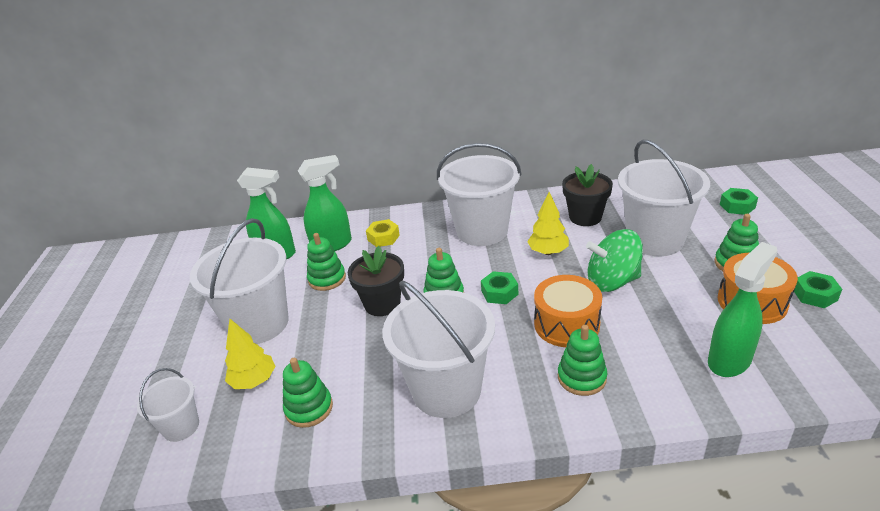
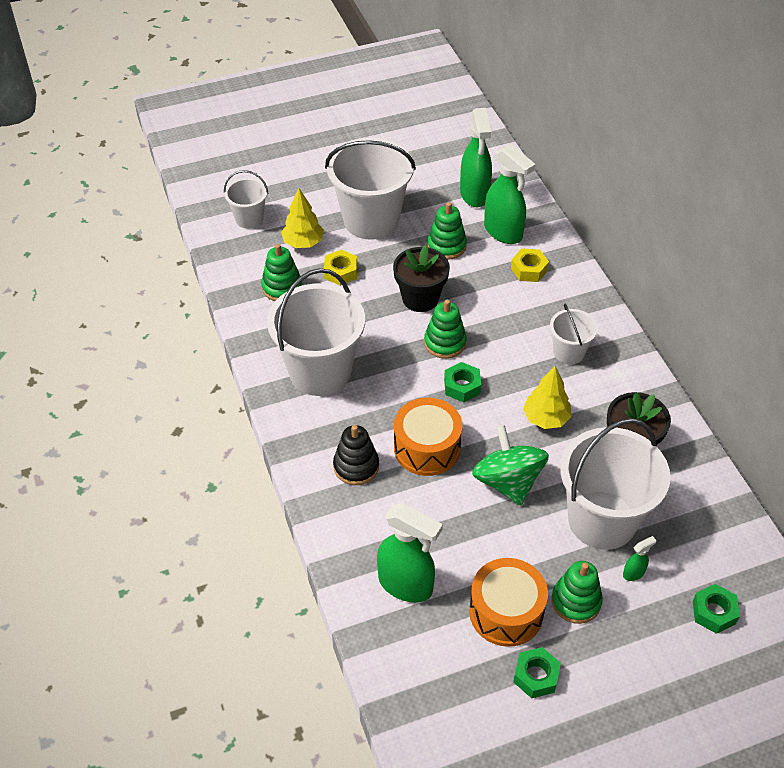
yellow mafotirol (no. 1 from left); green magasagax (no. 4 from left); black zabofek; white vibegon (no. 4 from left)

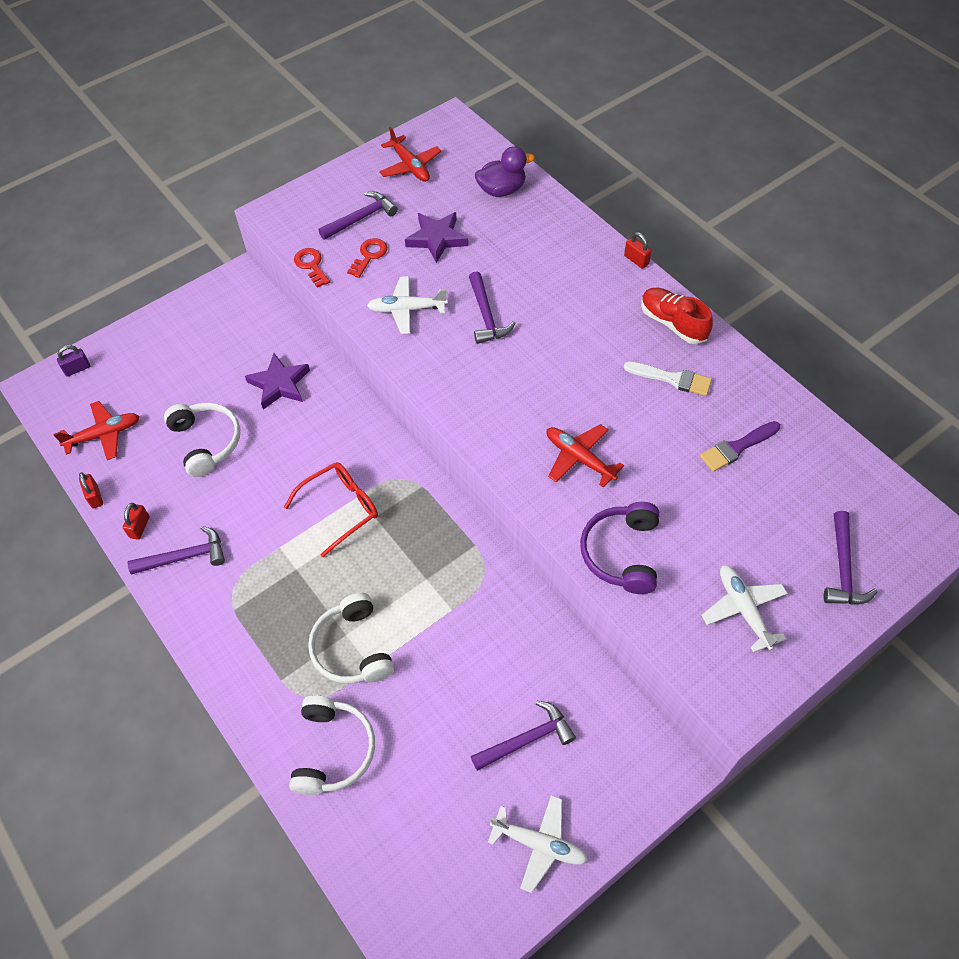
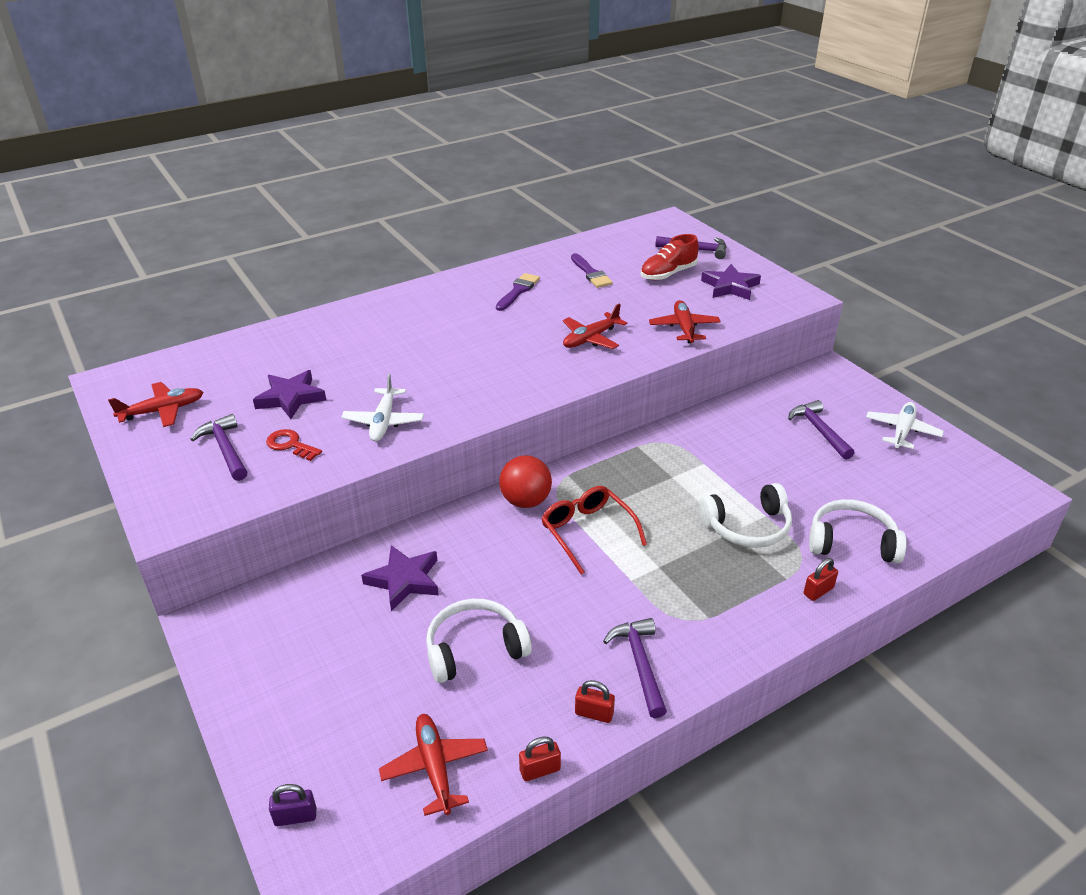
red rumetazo (no. 1 from left in the first image); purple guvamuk (no. 3 from left in the first image); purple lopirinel; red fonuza; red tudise (no. 3 from left); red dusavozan; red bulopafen (no. 4 from left); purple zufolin (no. 3 from left); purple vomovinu (no. 1 from left); purple tudise

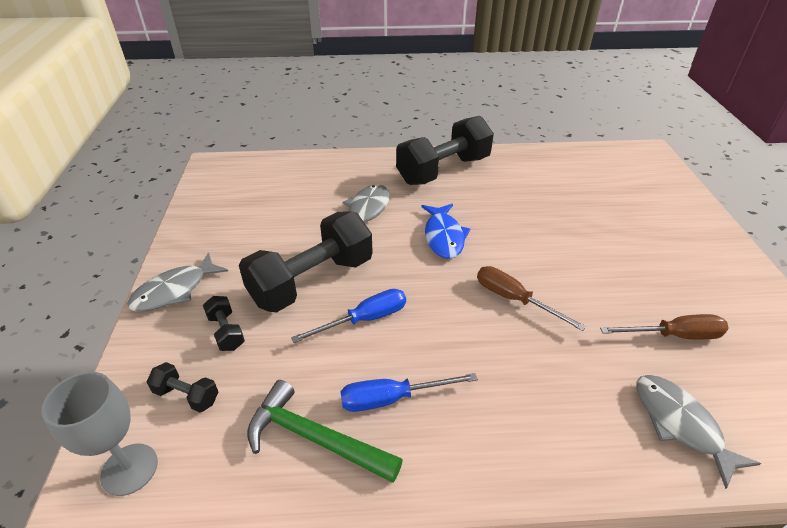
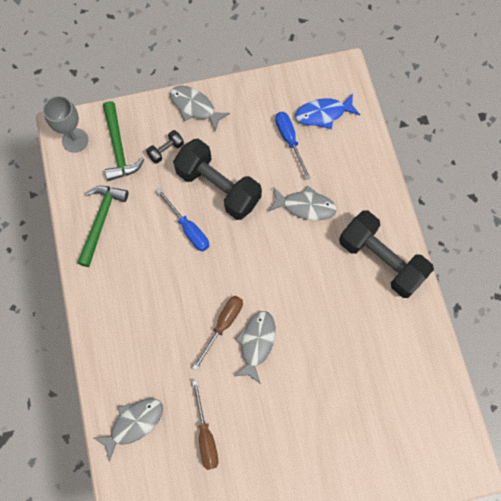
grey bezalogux (no. 3 from left); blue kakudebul (no. 2 from left); blue bezalogux; green guvamuk (no. 2 from left)

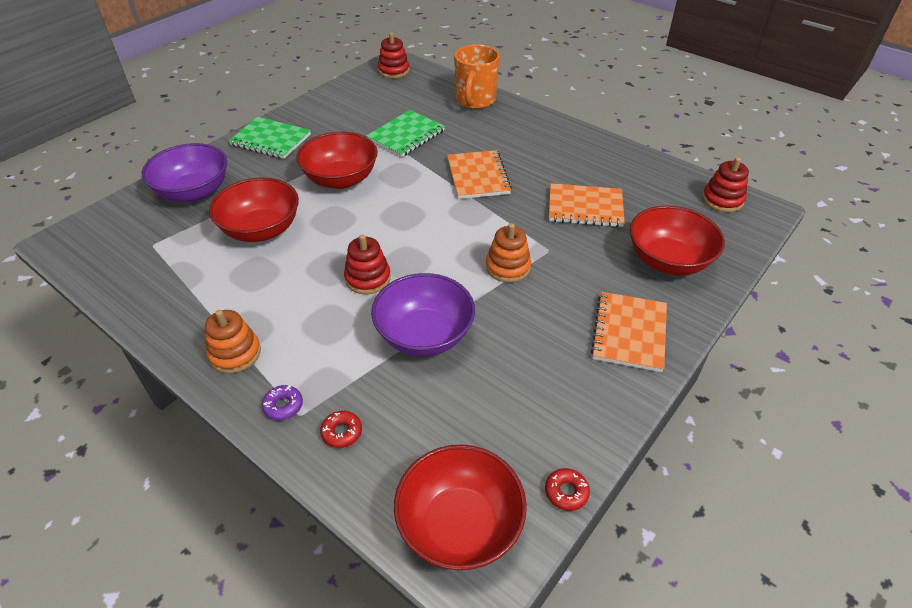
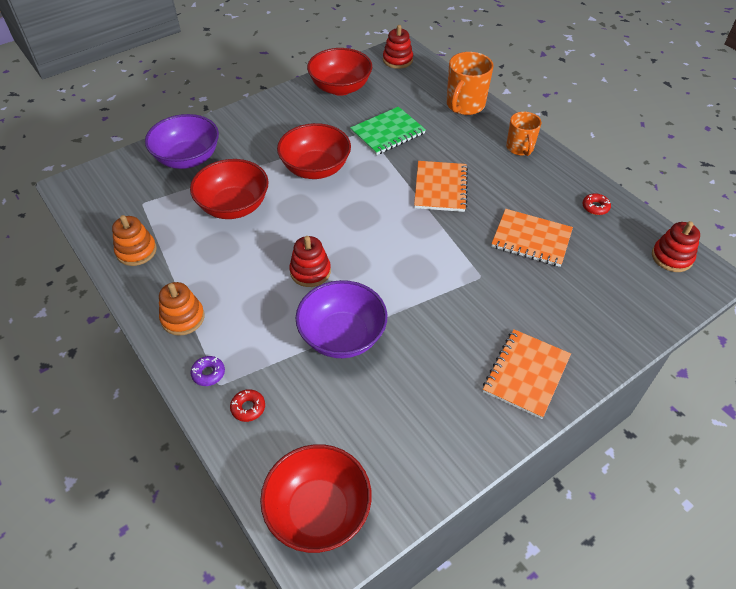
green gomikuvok (no. 1 from left in the first image); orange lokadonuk (no. 2 from left); orange zabofek (no. 1 from left); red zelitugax (no. 2 from left); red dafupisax (no. 4 from left)

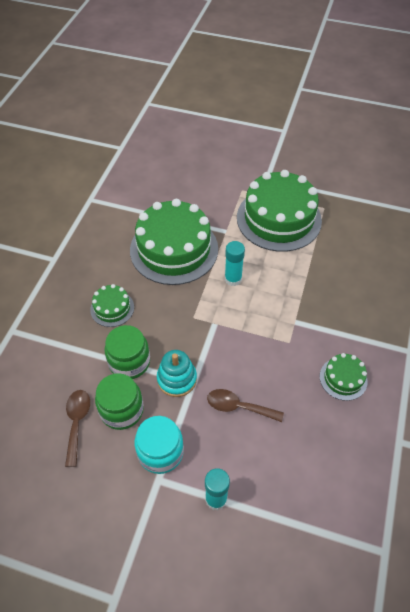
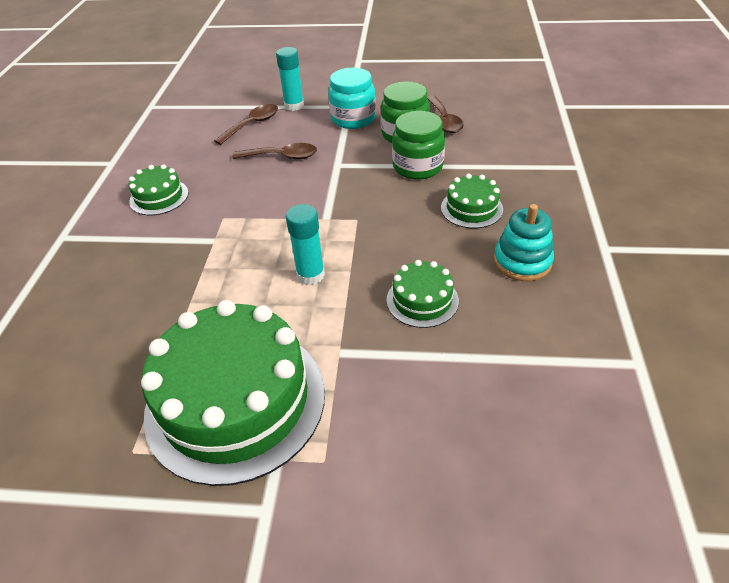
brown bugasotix (no. 1 from left); turquoise zabofek; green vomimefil (no. 3 from left)

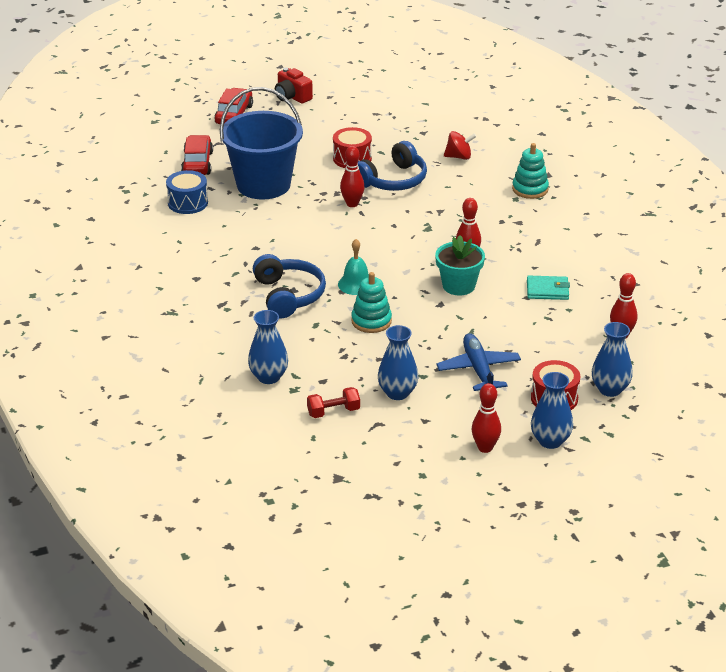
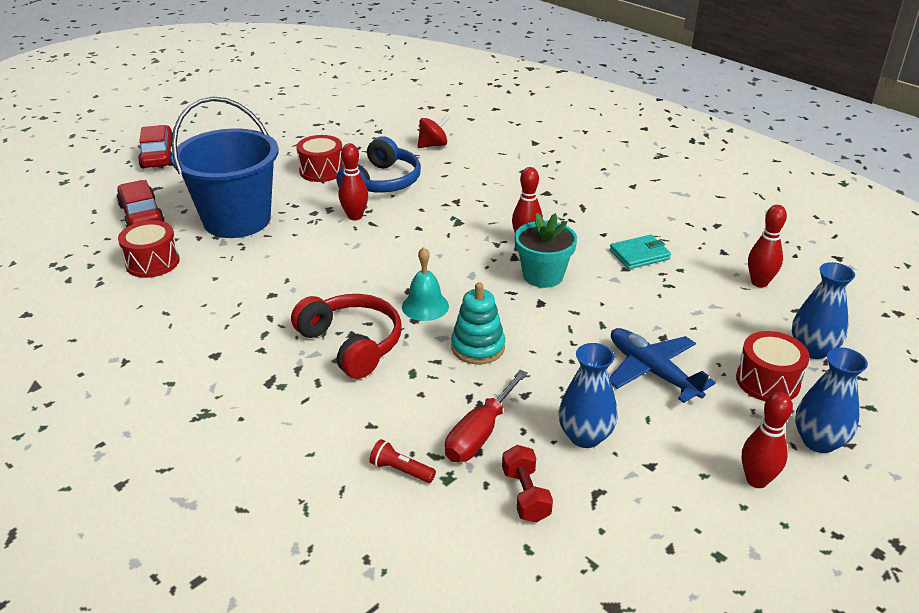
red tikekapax; turquoise zabofek (no. 2 from left in the first image); red kakudebul; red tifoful; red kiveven (no. 1 from left); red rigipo; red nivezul

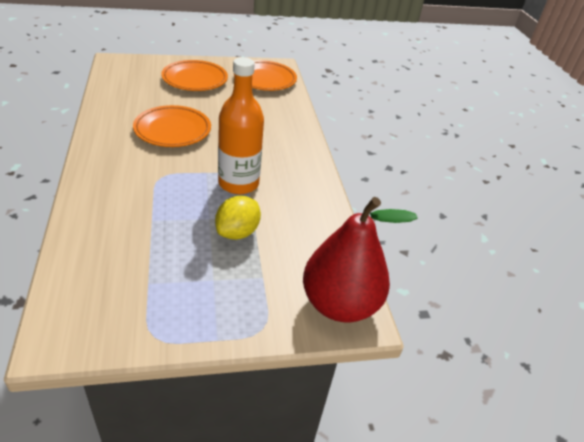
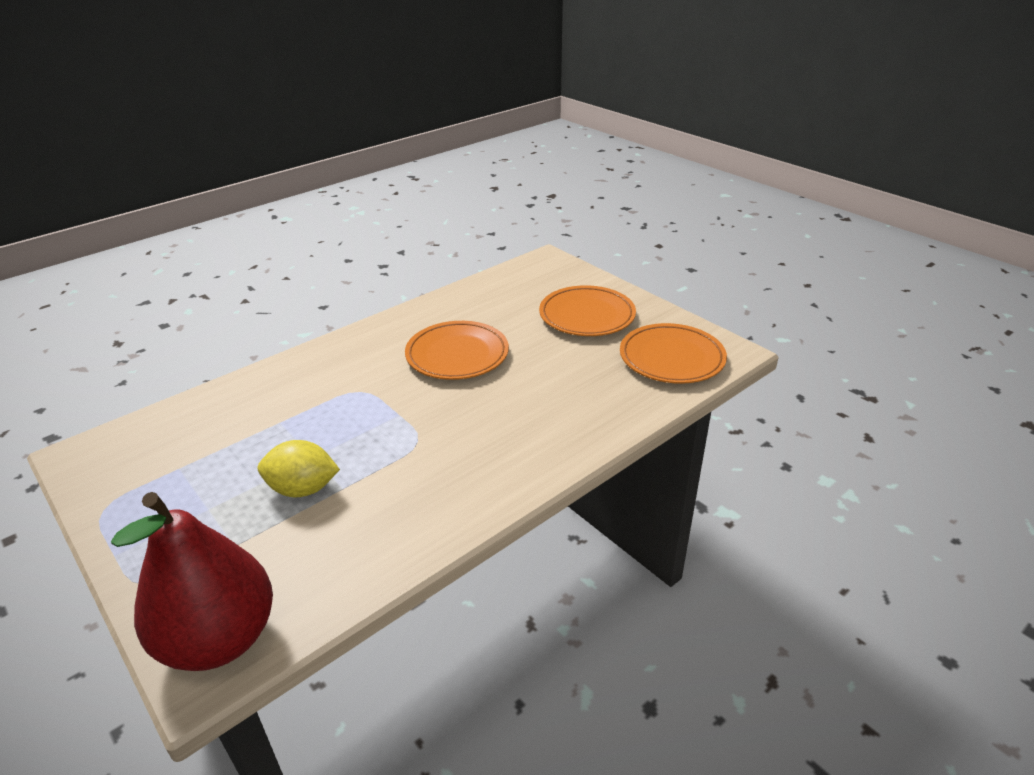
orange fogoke

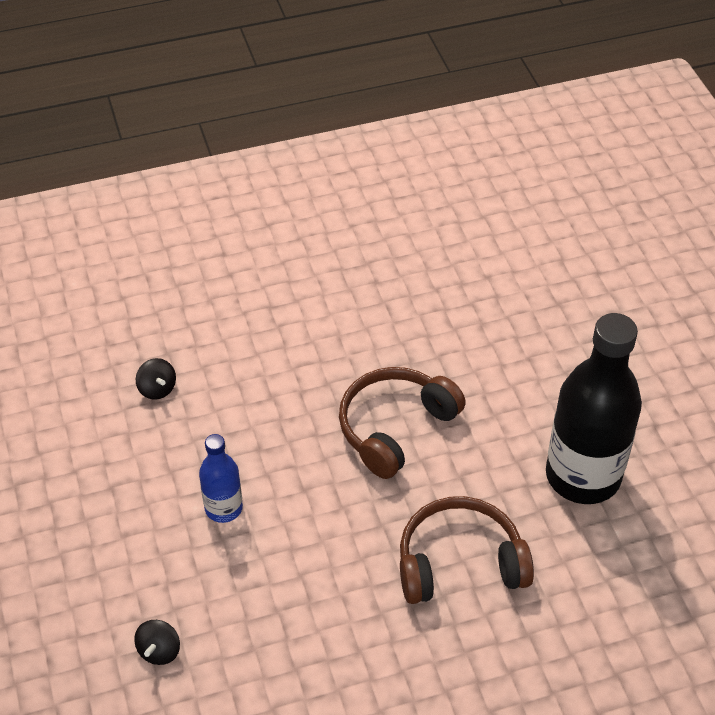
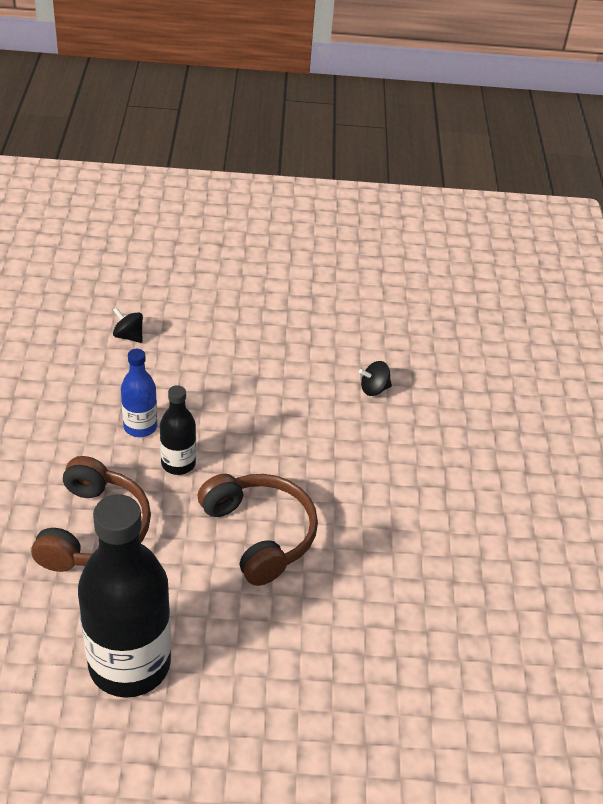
black fogoke (no. 2 from left); blue fogoke

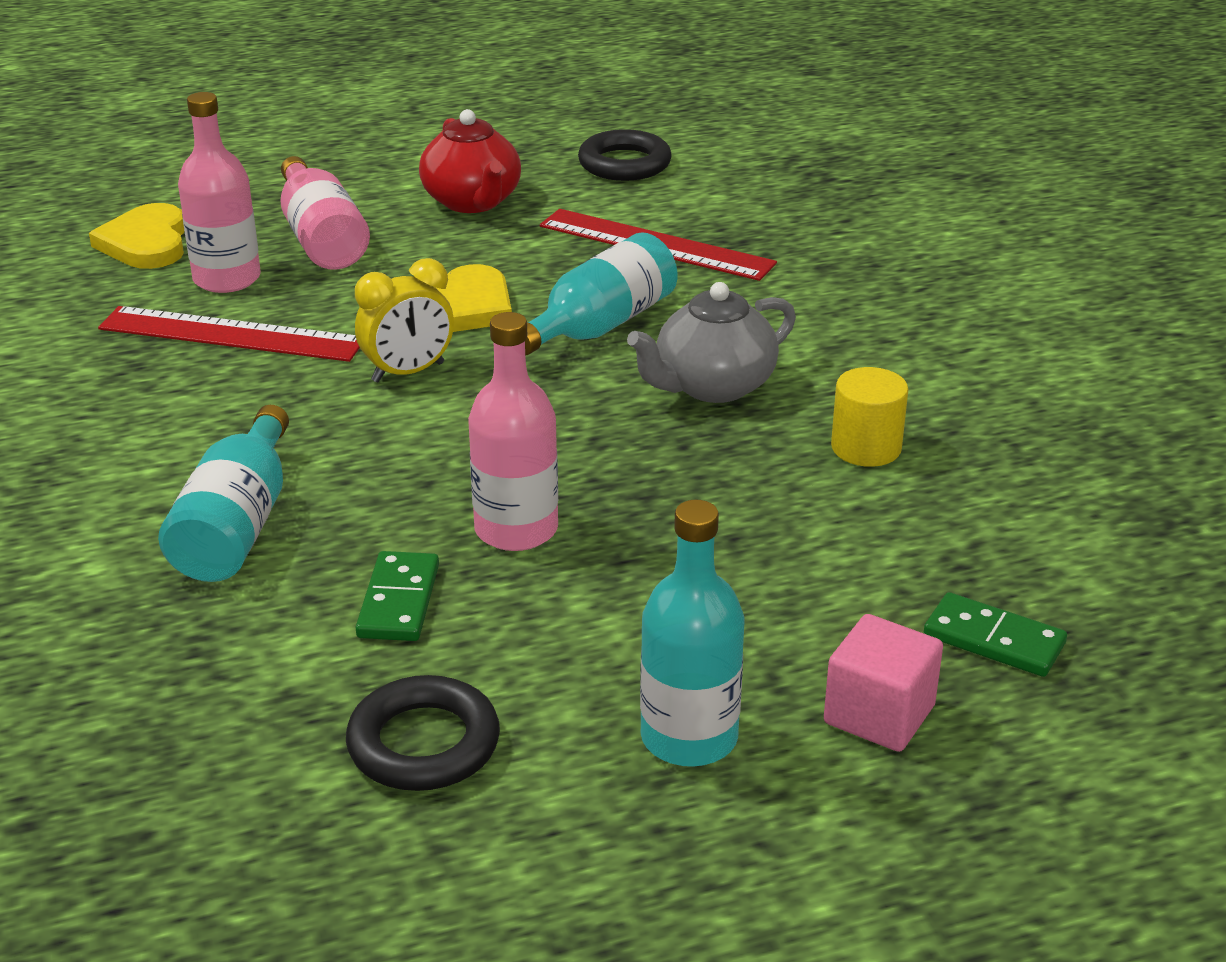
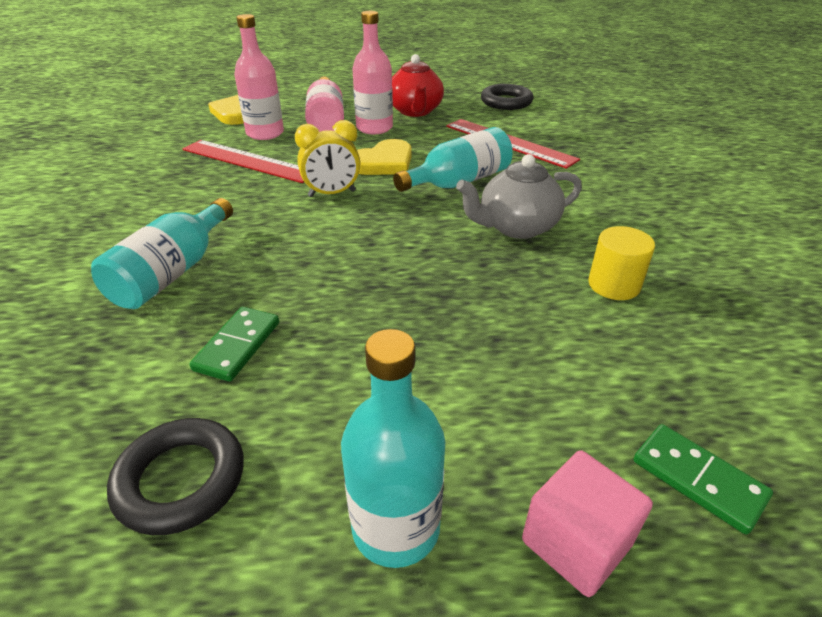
pink fogoke (no. 3 from left)

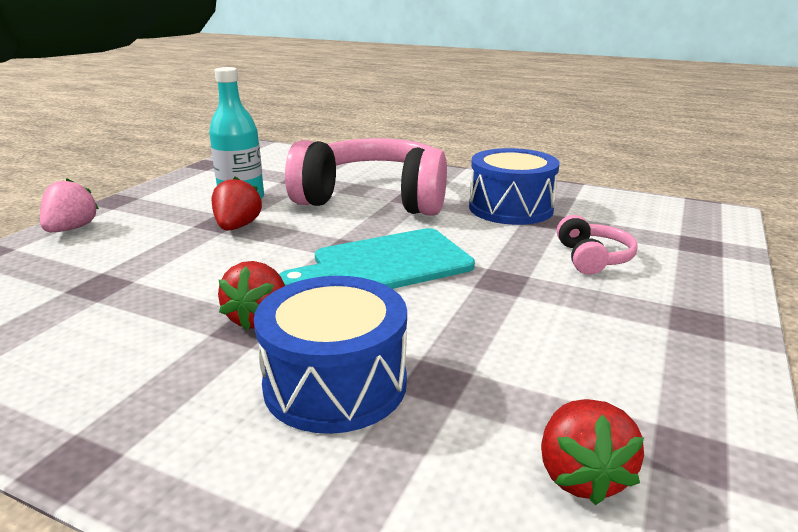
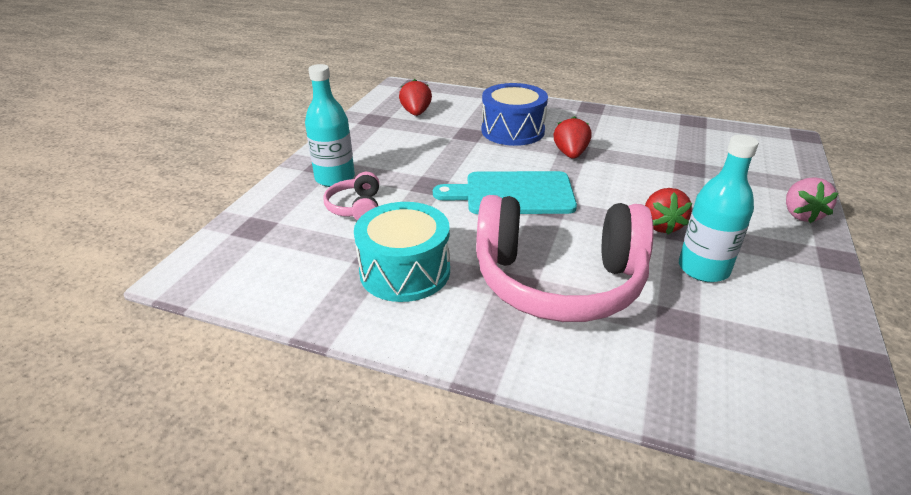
turquoise fogoke (no. 1 from left); turquoise kiveven; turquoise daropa

